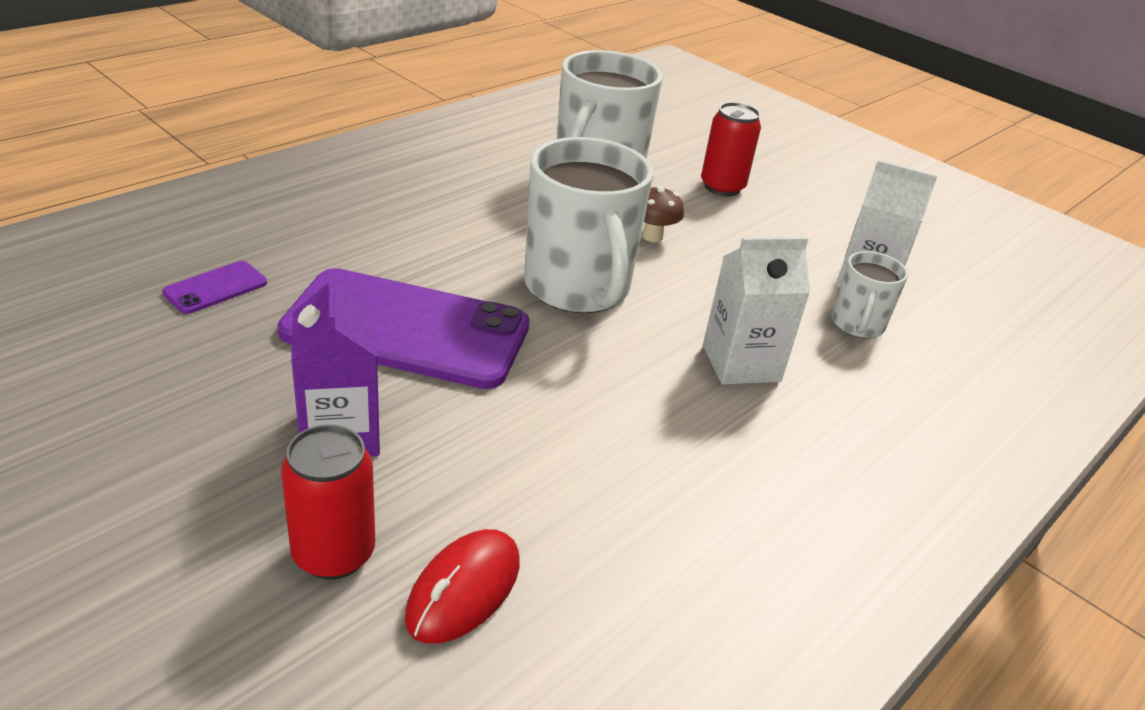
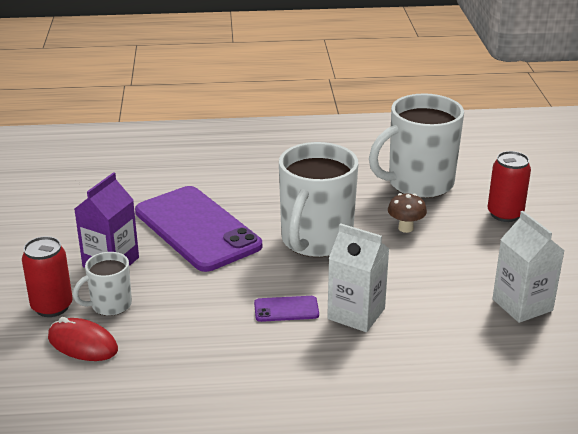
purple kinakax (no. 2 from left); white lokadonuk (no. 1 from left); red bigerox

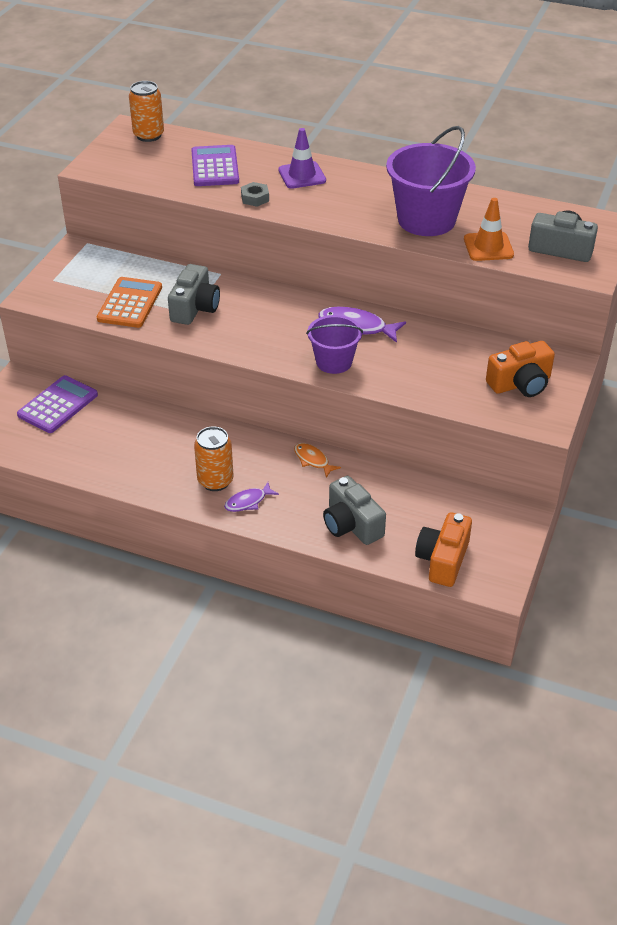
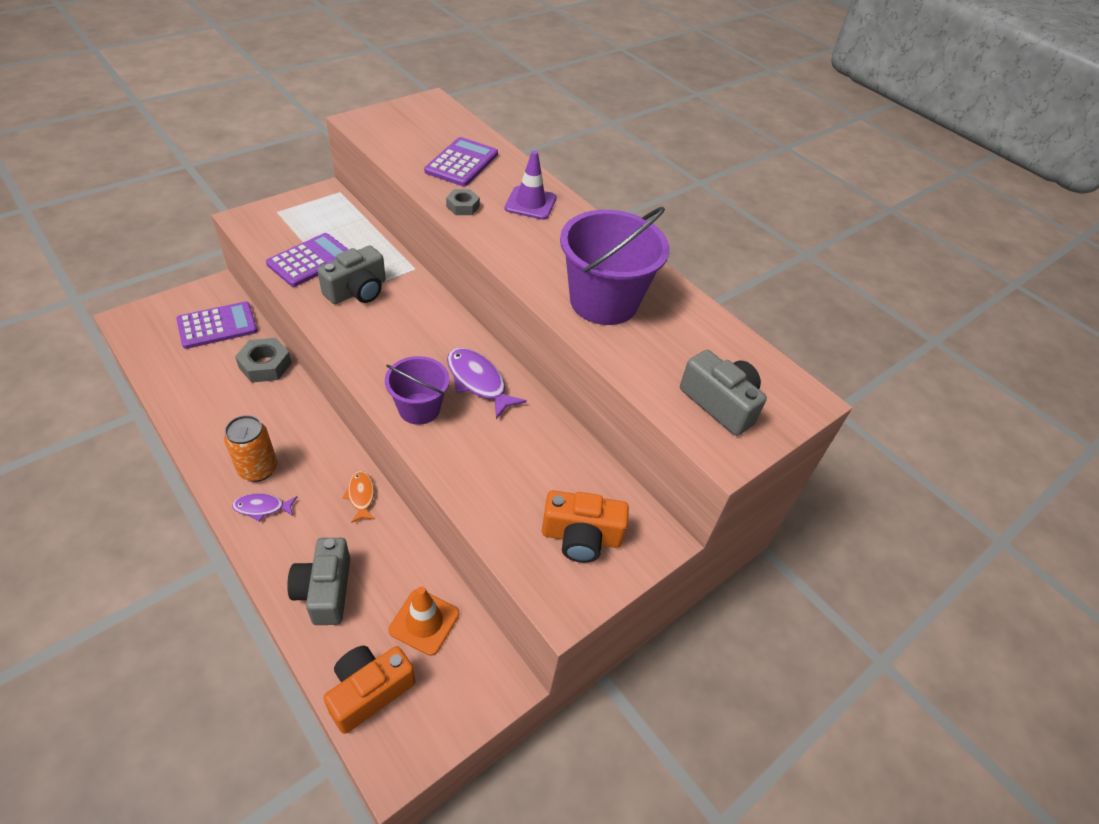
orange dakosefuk (no. 1 from left in the first image); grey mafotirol (no. 1 from left); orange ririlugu; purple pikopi (no. 2 from left)

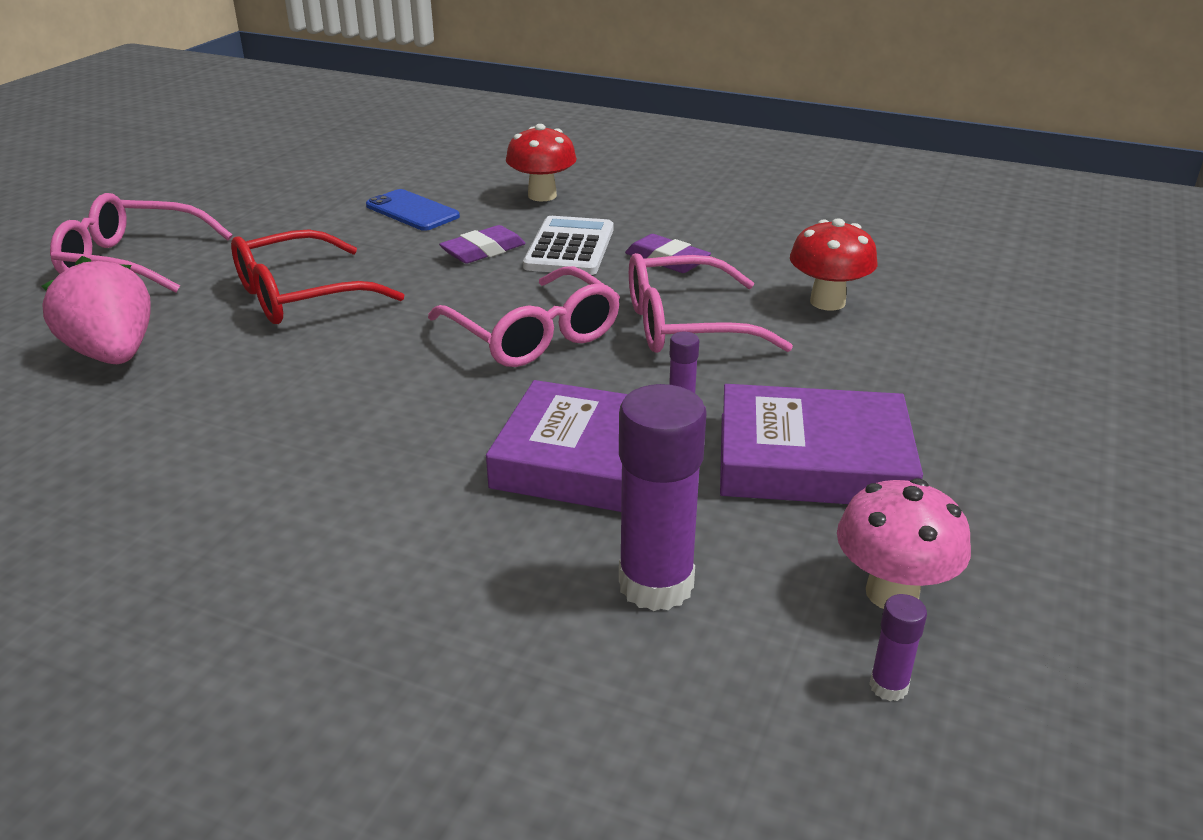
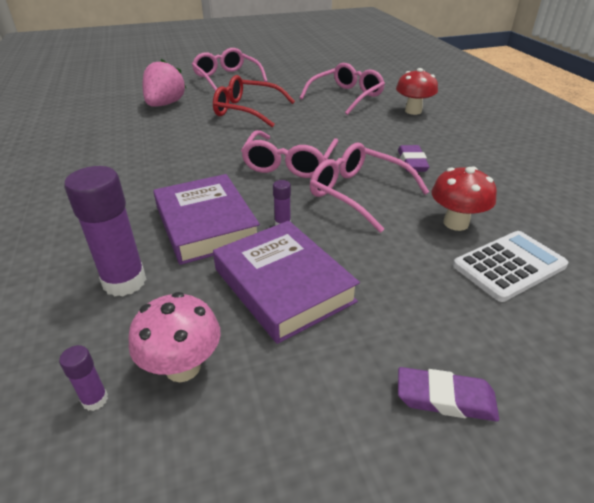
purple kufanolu (no. 2 from left); white pikopi; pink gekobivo (no. 3 from left)

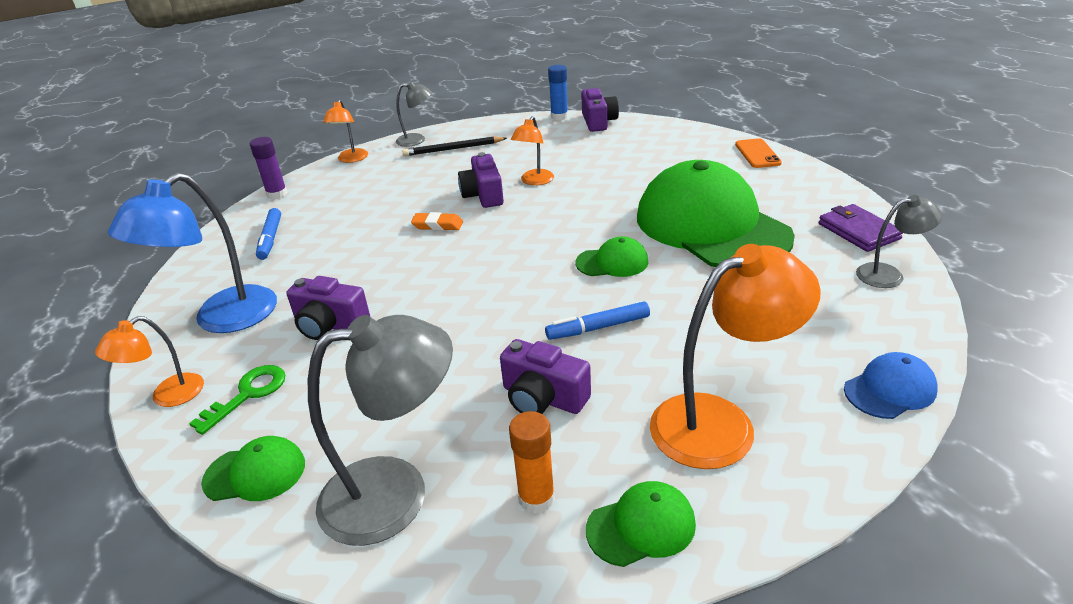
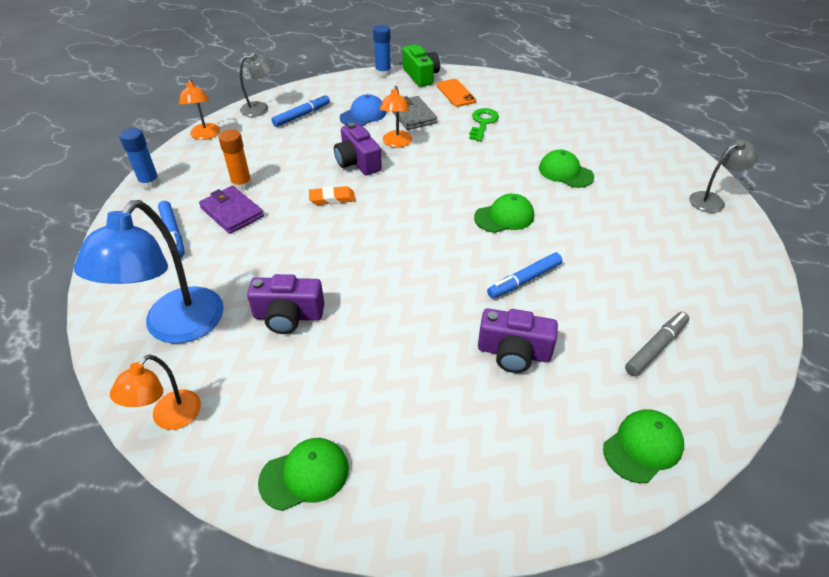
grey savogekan (no. 1 from left in the first image); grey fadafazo; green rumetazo; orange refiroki; orange kinakax; purple fadafazo; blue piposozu; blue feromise (no. 2 from left); grey feromise; blue refiroki (no. 1 from left); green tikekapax; green piposozu (no. 3 from left)

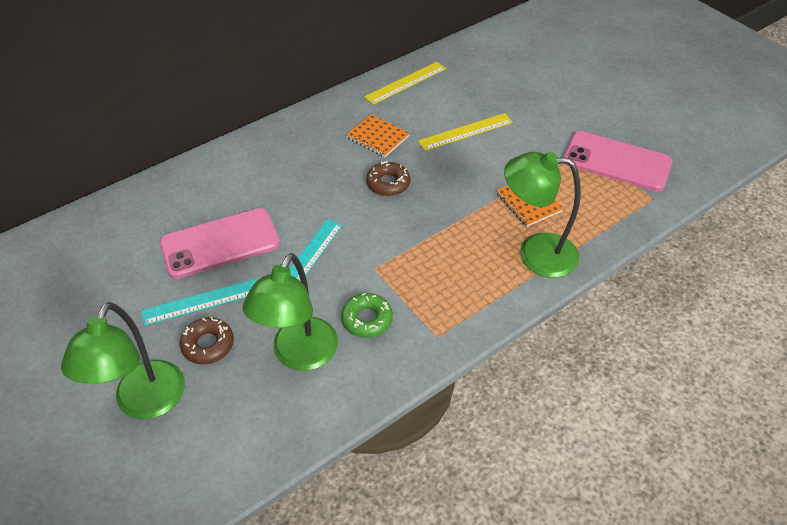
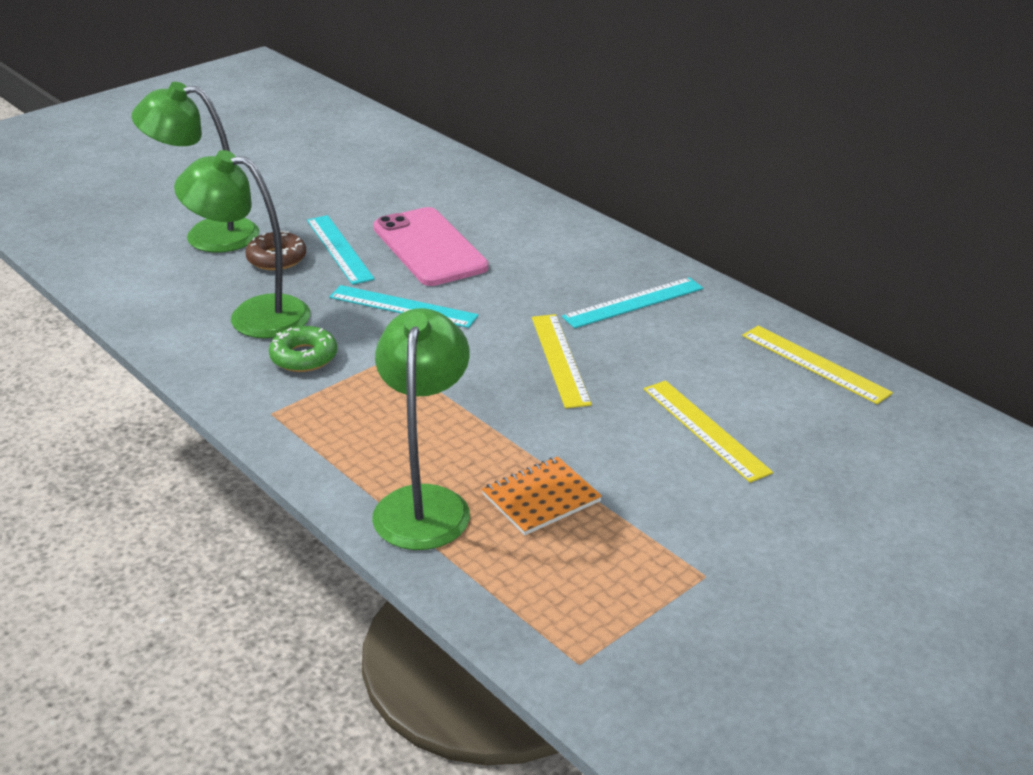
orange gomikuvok (no. 1 from left in the first image); pink kinakax (no. 2 from left in the first image); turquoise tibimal (no. 3 from left); yellow tibimal (no. 1 from left)

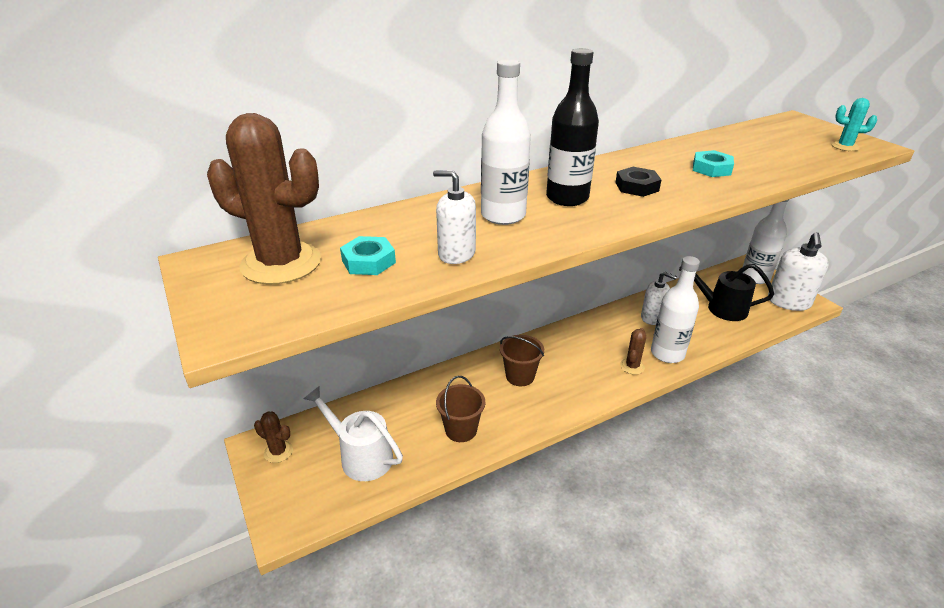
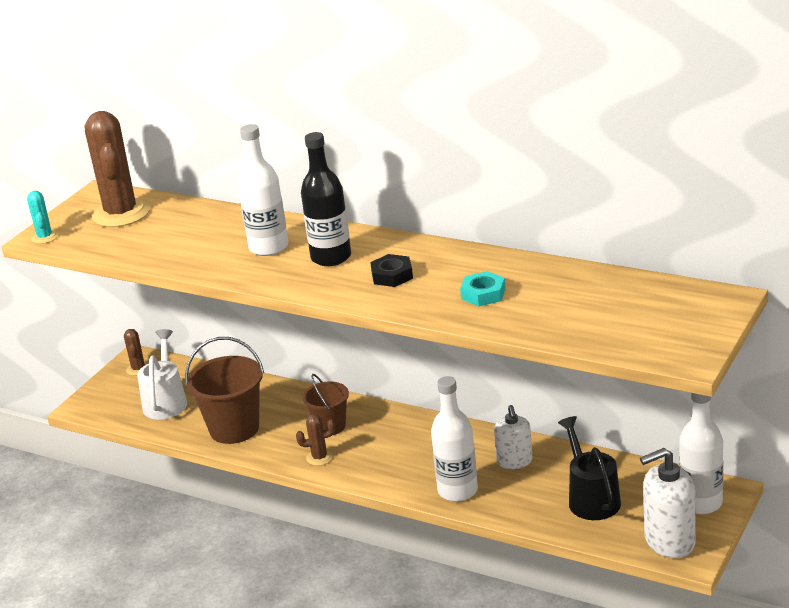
turquoise mafotirol (no. 1 from left in the first image); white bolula (no. 1 from left in the first image); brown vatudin (no. 3 from left); turquoise vatudin; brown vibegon (no. 1 from left)

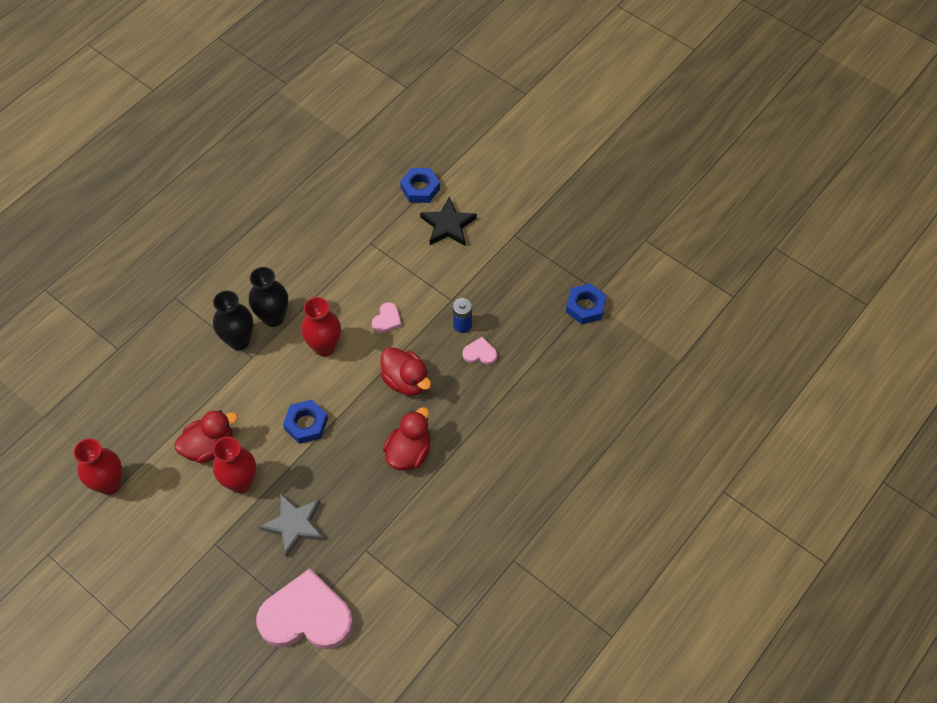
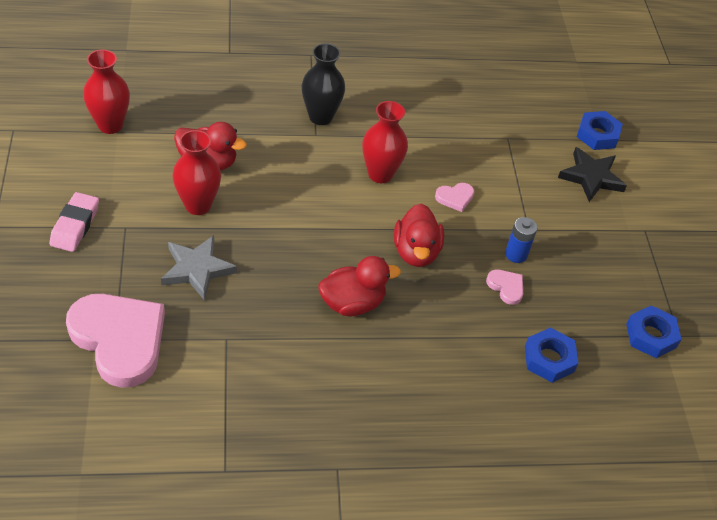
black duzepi (no. 2 from left in the first image); pink kufanolu; blue mafotirol (no. 1 from left)

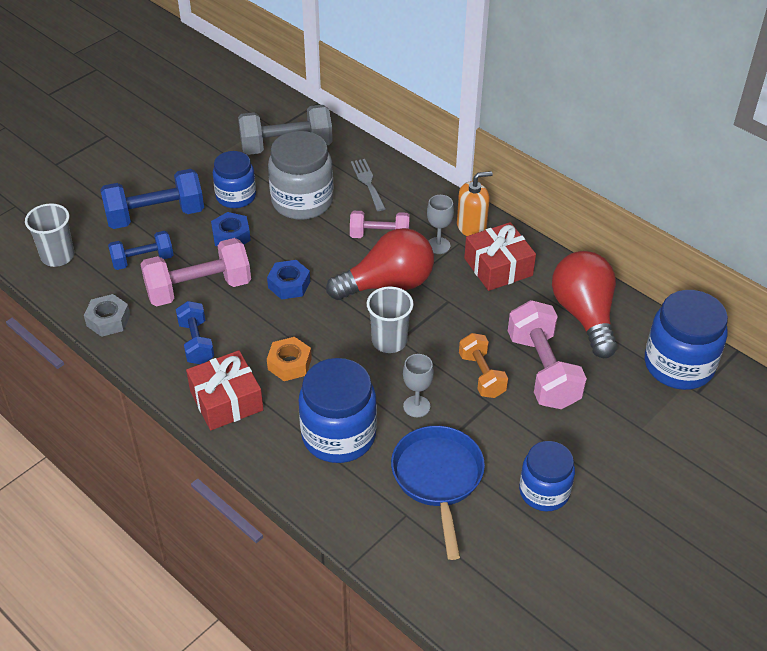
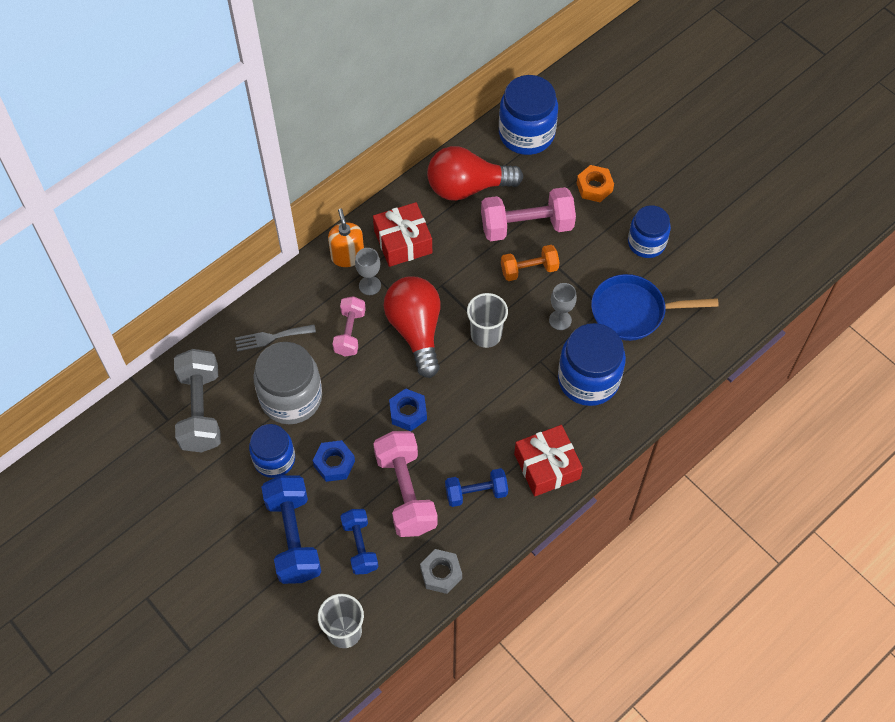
orange mafotirol

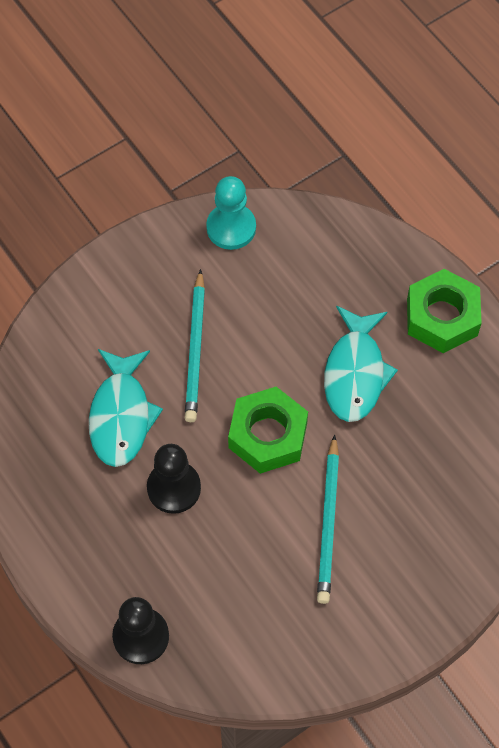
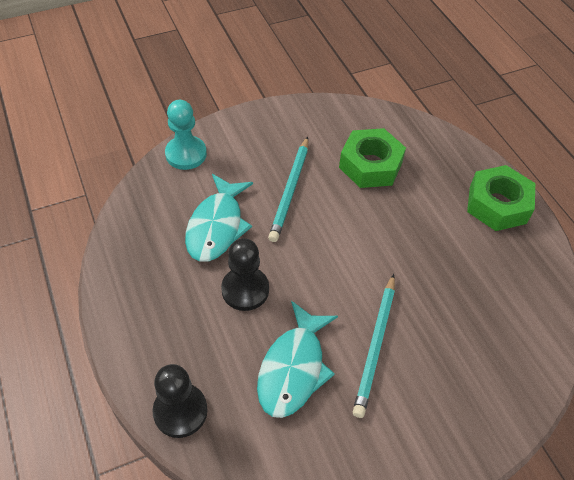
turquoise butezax; green mafotirol (no. 1 from left); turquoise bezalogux (no. 2 from left)

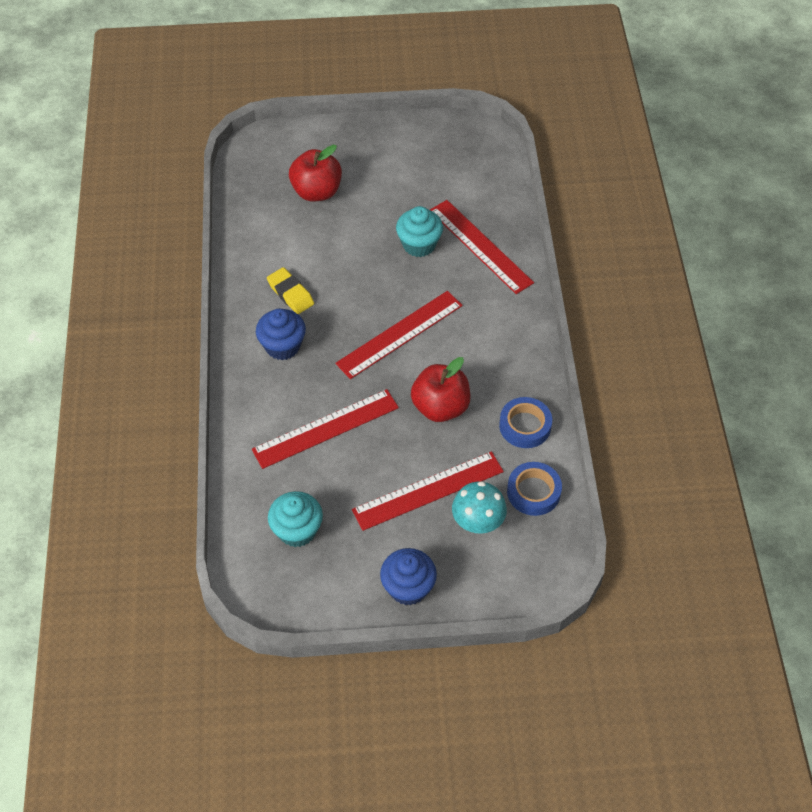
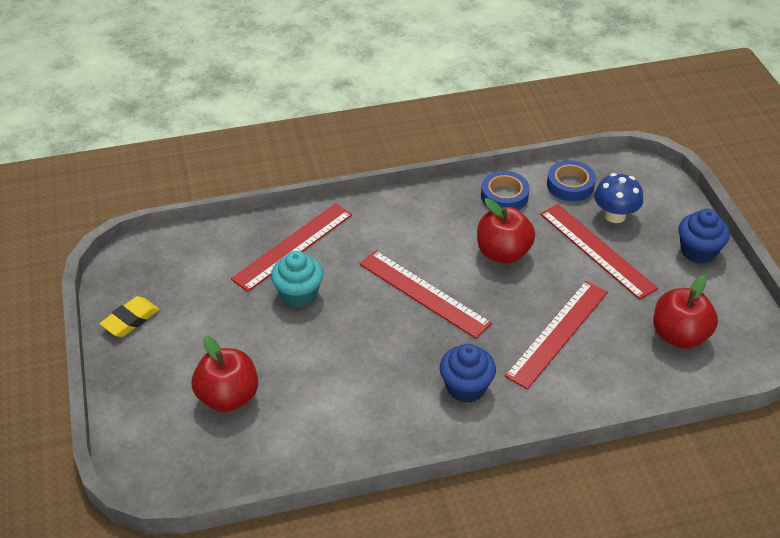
yellow kufanolu; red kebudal (no. 3 from left); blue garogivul; red tibimal (no. 3 from left)

